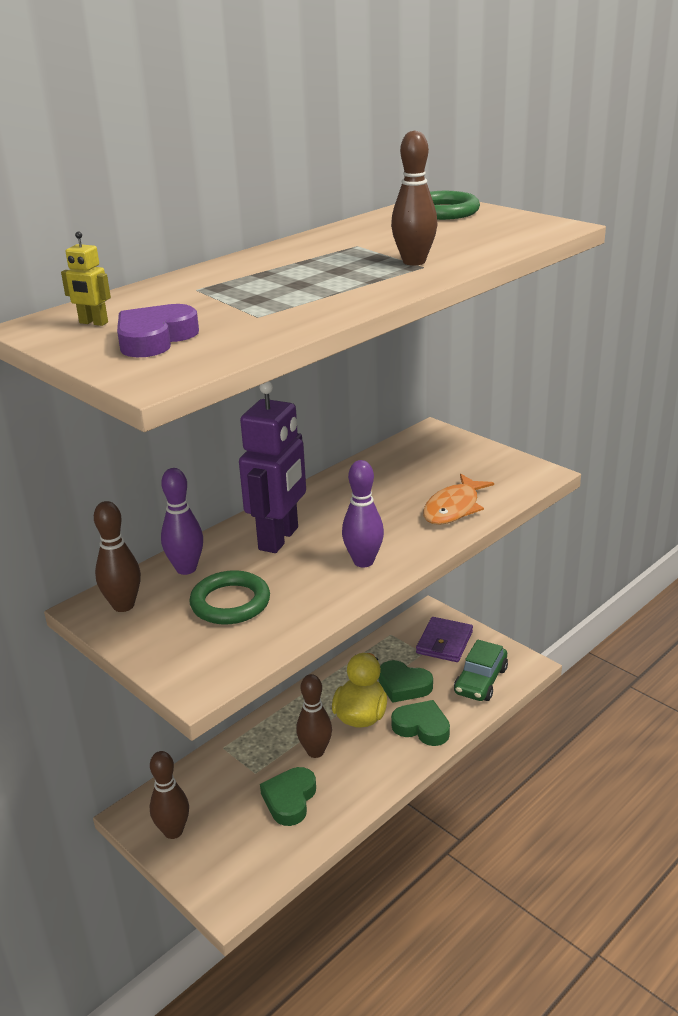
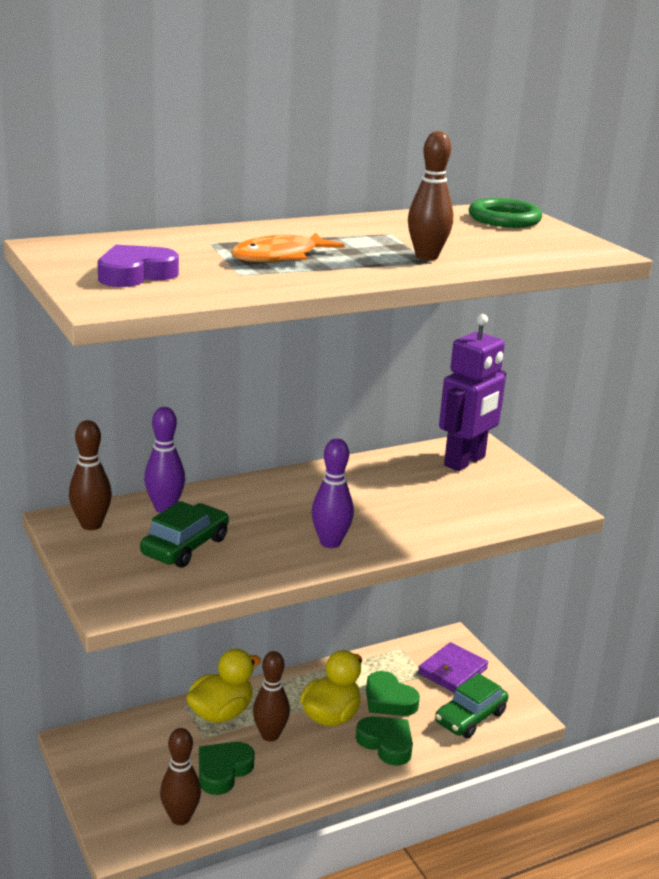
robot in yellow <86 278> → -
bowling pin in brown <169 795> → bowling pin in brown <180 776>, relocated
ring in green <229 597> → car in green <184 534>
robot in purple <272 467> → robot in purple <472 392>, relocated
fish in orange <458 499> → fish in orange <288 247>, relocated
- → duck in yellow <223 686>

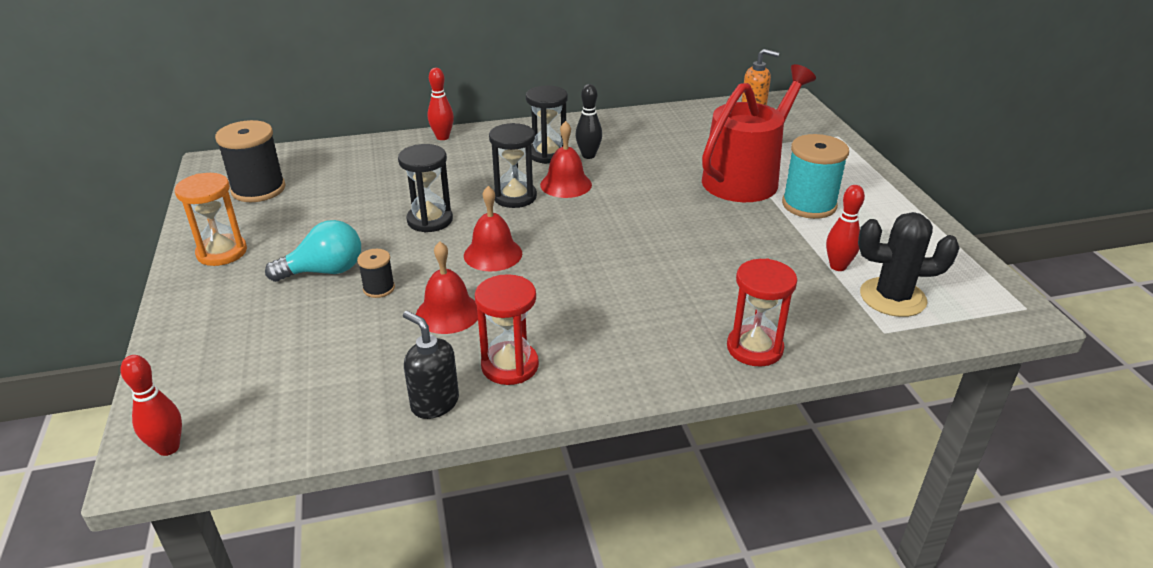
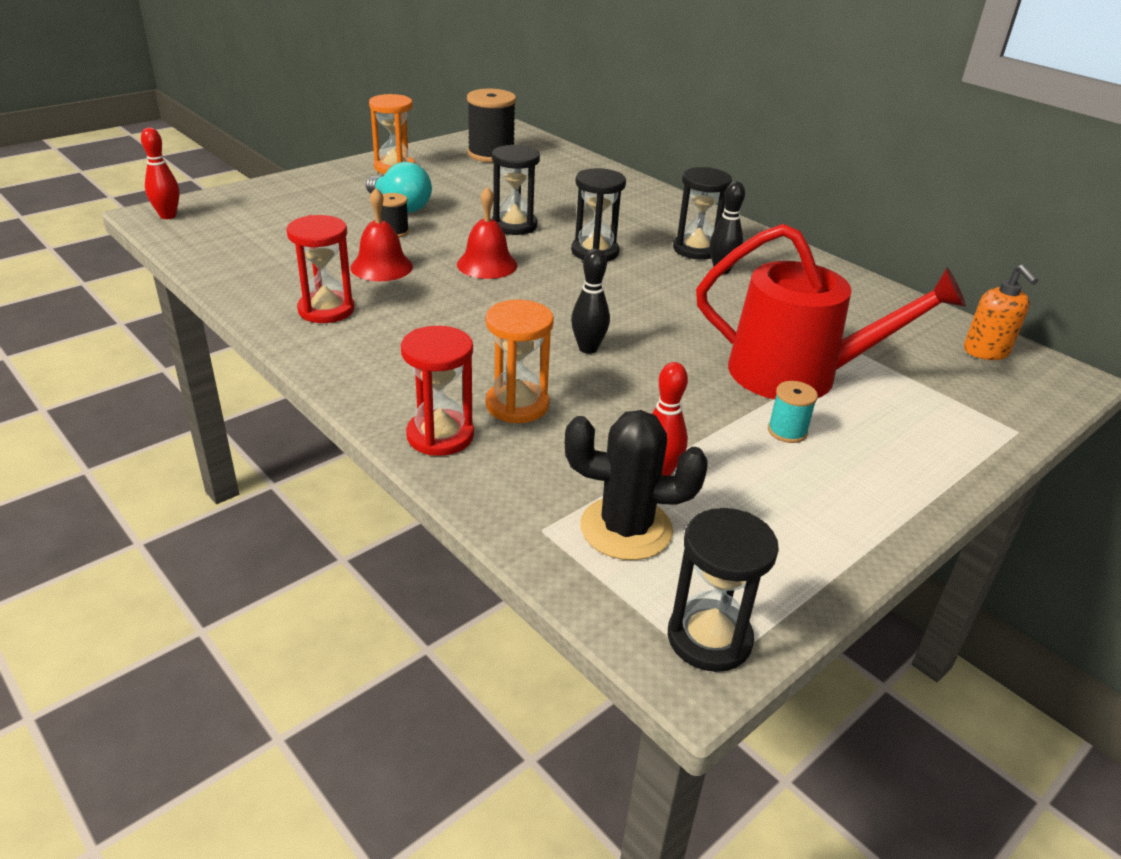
soap dispenser in black <431 365> → -
bowling pin in red <441 104> → -
bell in red <566 159> → -
spool in turquoise <815 176> → spool in turquoise <793 412>, x0.51
cactus in black <909 264> → cactus in black <636 485>, 60 degrees counterclockwise
- → hourglass in orange <520 361>
- → bowling pin in black <590 301>
- → hourglass in black <723 590>

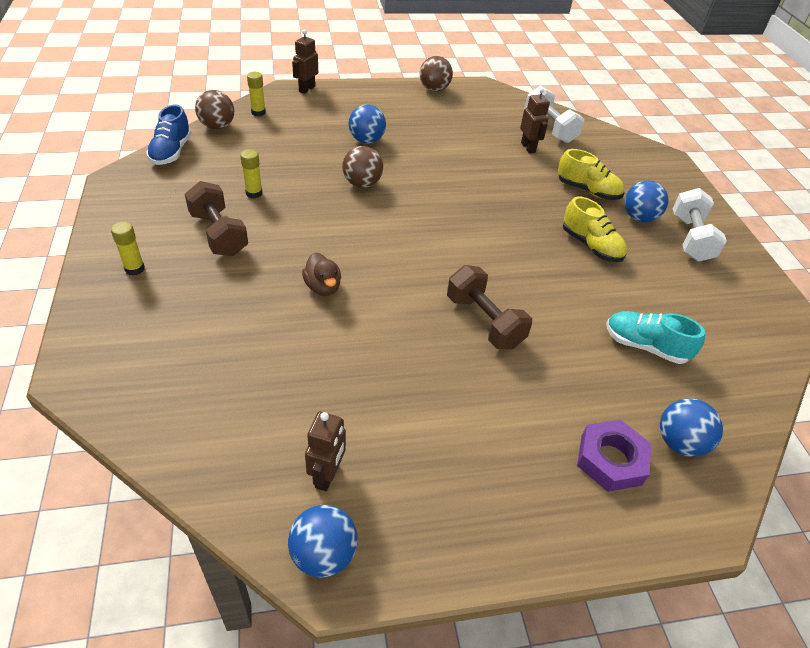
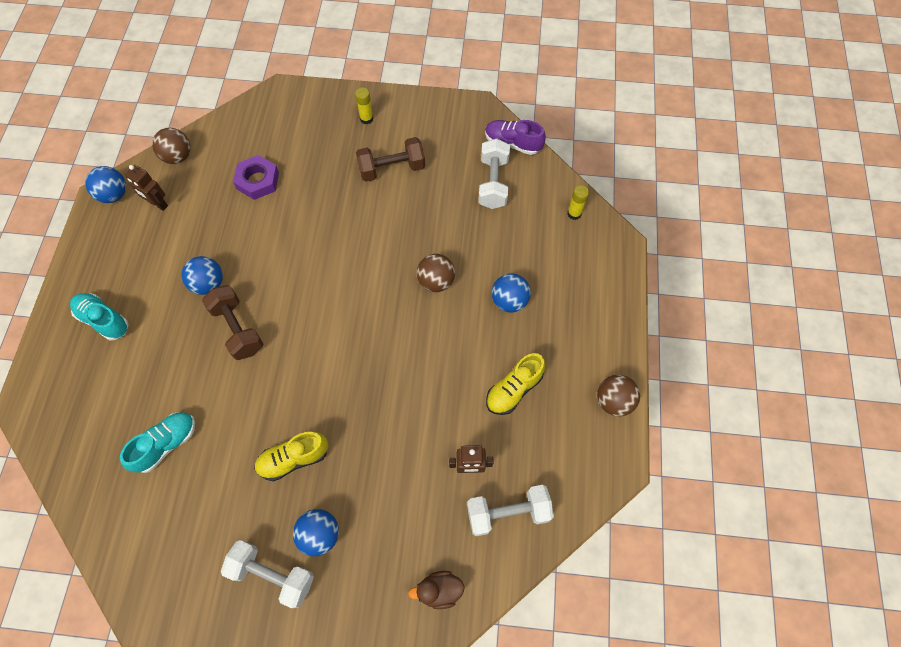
shoe in blue <168 135> → shoe in purple <515 137>
ball in brown <214 109> → ball in brown <171 146>, relocated
glue stick in yellow <251 173> → -
robot in brown <305 62> → -
duck in brown <321 274> → duck in brown <436 590>, relocated
dumbbell in brown <489 307> → dumbbell in brown <232 322>, 75 degrees clockwise
shoe in yellow <591 174> → shoe in yellow <515 384>, relocated
nut in purple <614 456> → nut in purple <256 177>, relocated
ball in blue <691 427> → ball in blue <202 275>, relocated
- → shoe in turquoise <99 317>
- → dumbbell in white <494 173>

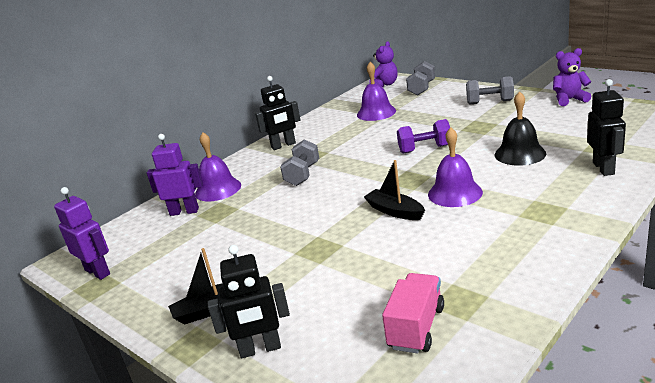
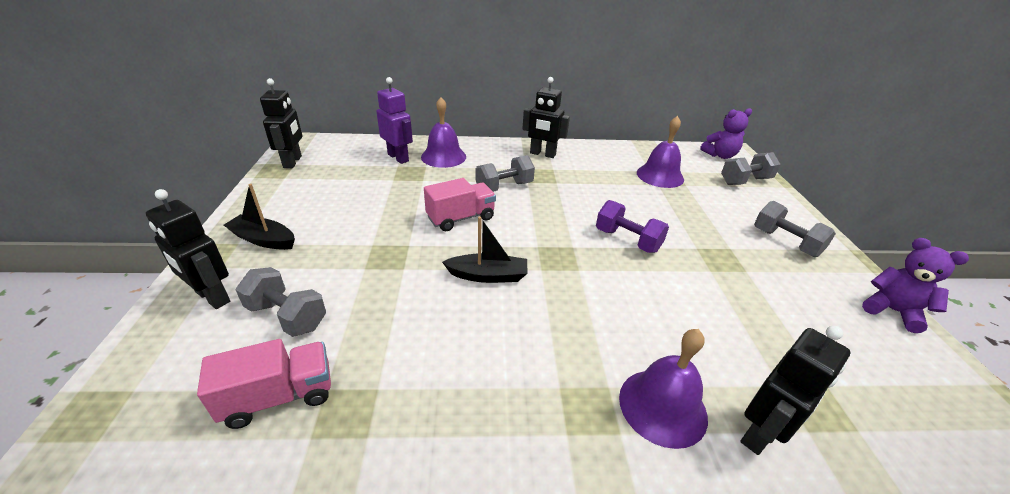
robot in purple <82 233> → robot in black <281 123>
boat in black <394 190> → boat in black <484 250>, 90 degrees clockwise
bell in purple <455 167> → bell in purple <663 389>, relocated
bell in black <520 128> → -
- → dumbbell in grey <280 302>
- → truck in pink <460 204>

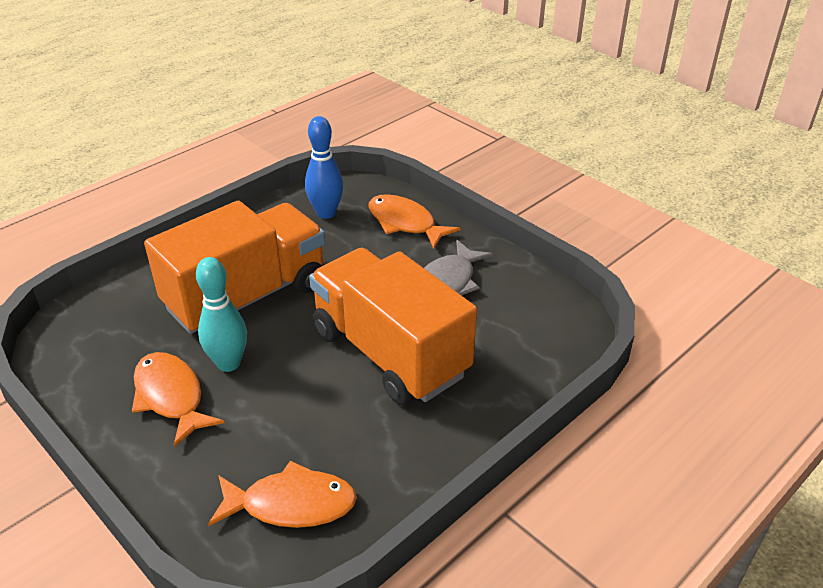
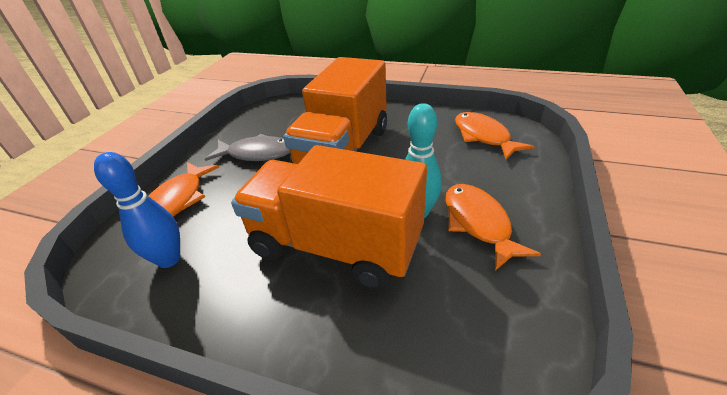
fish in orange <178 399> → fish in orange <493 227>, 135 degrees clockwise

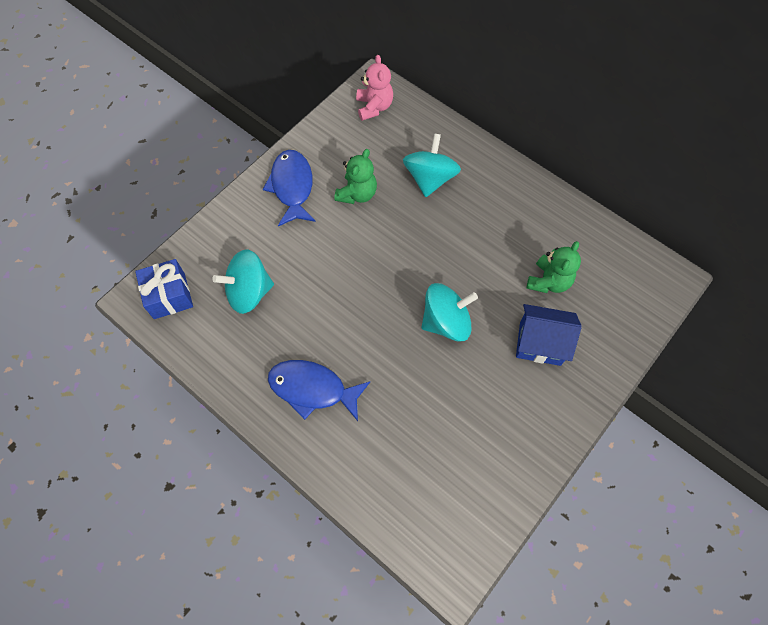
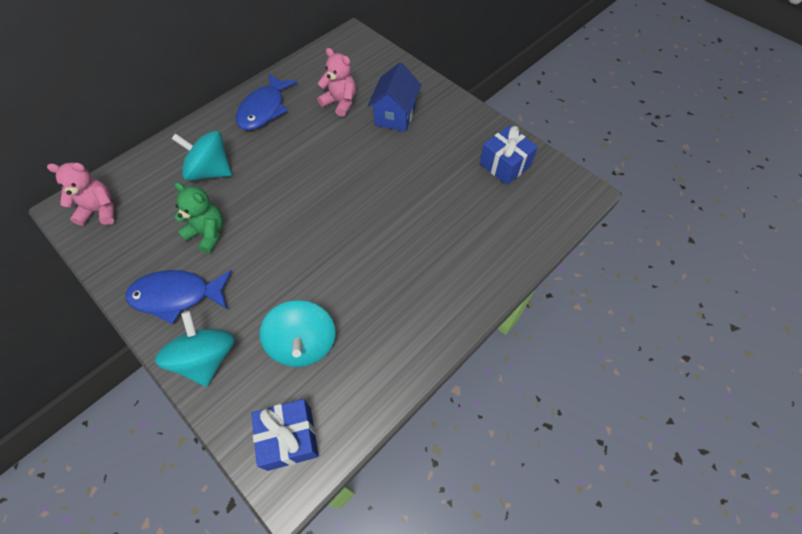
fish in blue <319 390> → fish in blue <266 101>, relocated
spinning top in turquoise <449 312> → spinning top in turquoise <195 348>, relocated
teddy bear in green <554 267> → teddy bear in pink <336 82>
- → gift in blue <508 155>

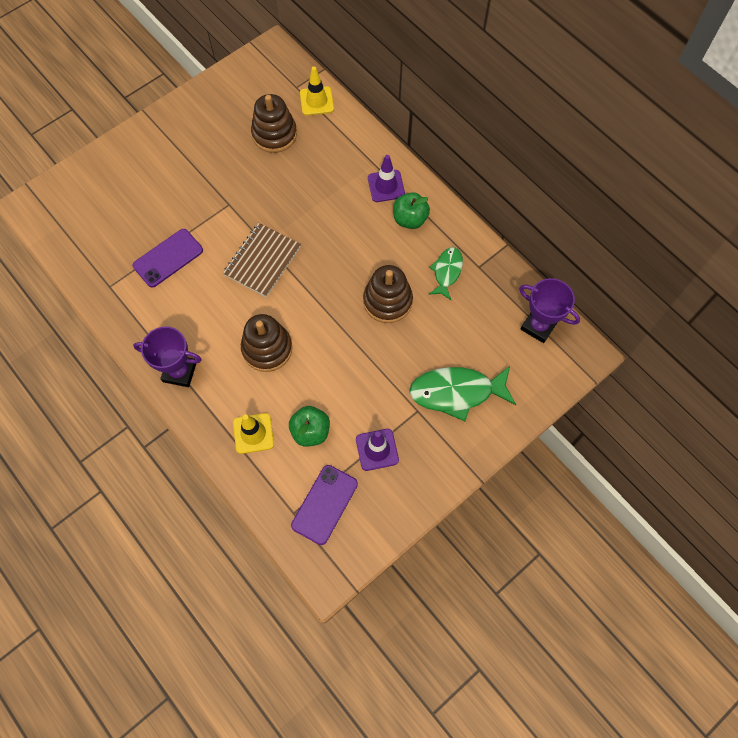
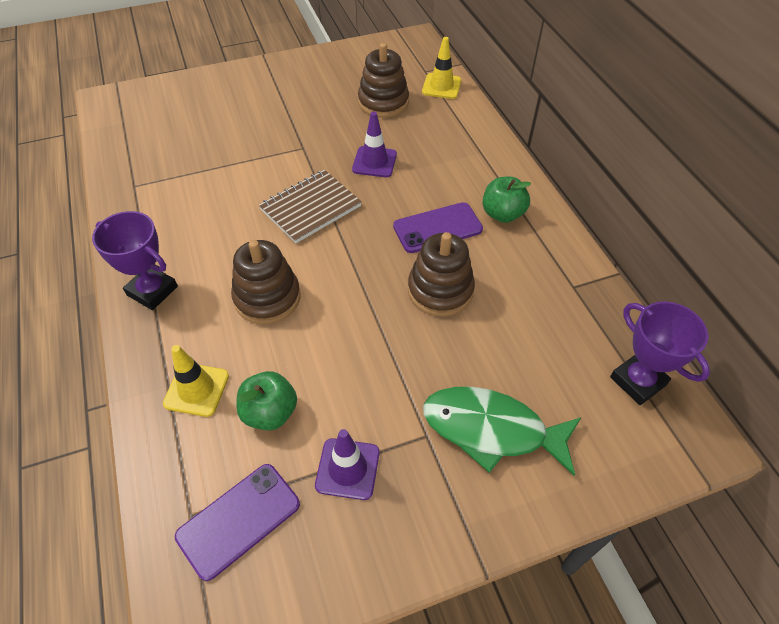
phone in purple <168 258> → phone in purple <438 227>, relocated
traffic cone in purple <386 178> → traffic cone in purple <374 144>, relocated
fish in green <446 273> → -

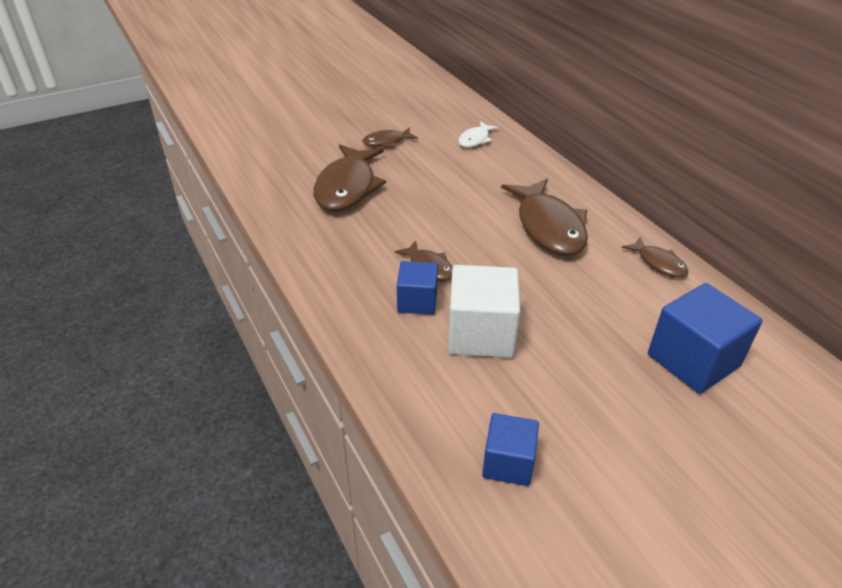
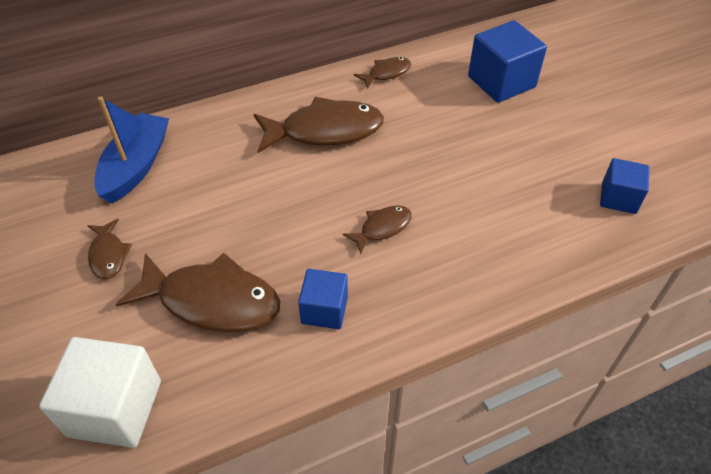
cube in blue <417 288> → cube in blue <323 299>, relocated
cube in white <484 311> → cube in white <100 392>, relocated
fish in white <478 134> → boat in blue <131 149>

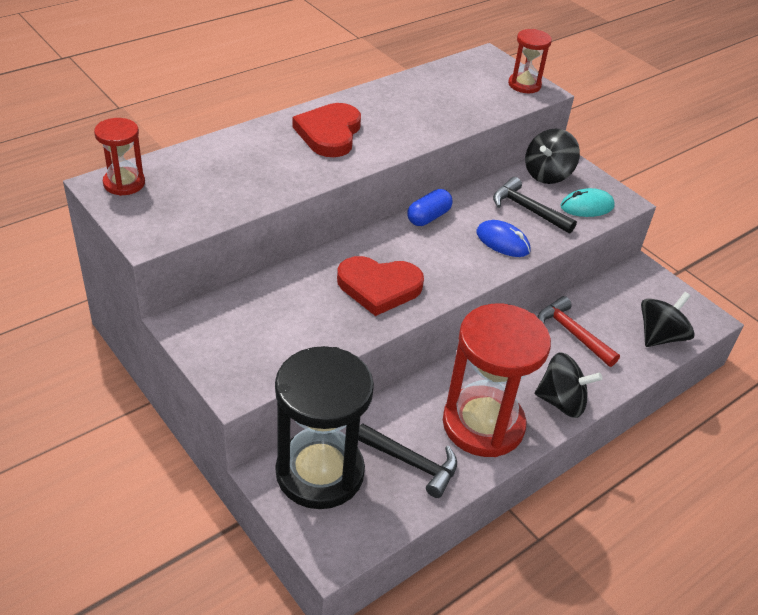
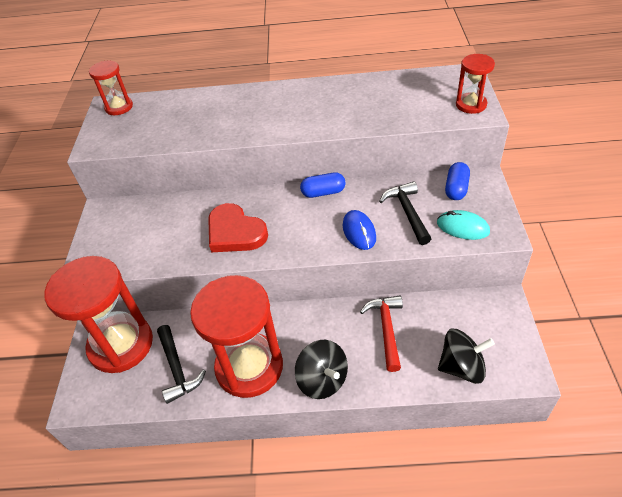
hourglass in black <324 427> → hourglass in red <98 314>
heart in red <327 130> → -
spinning top in black <552 156> → capsule in blue <457 181>

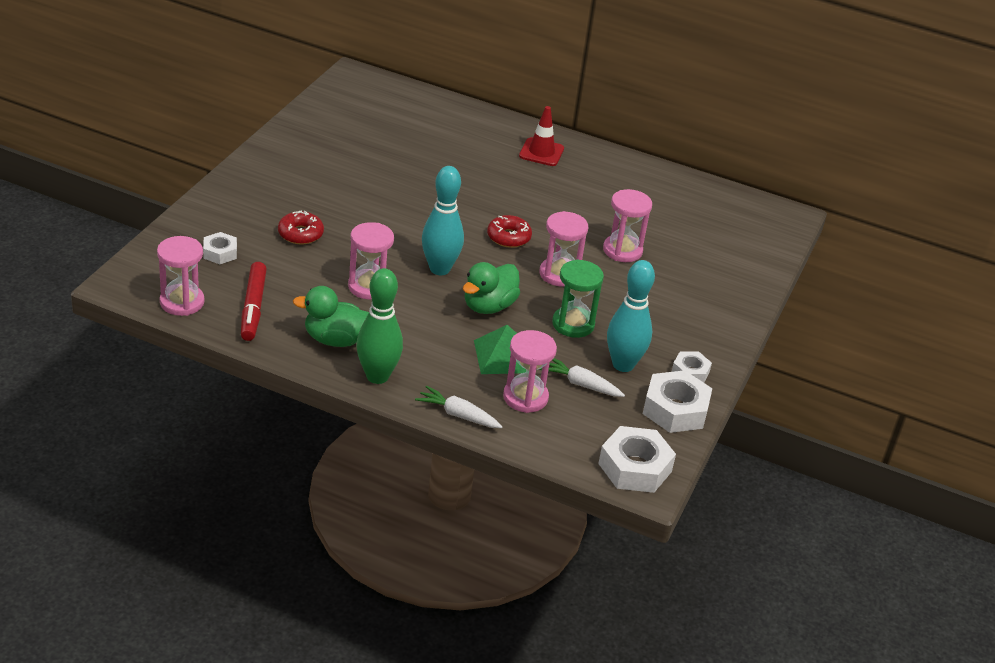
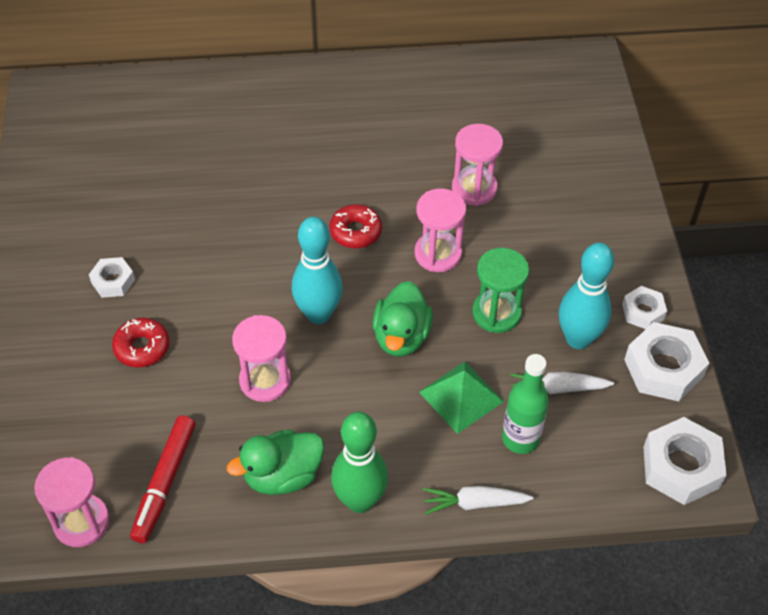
nut in white <220 248> → nut in white <112 277>, relocated
marker in red <254 301> → marker in red <162 479>, 45 degrees clockwise
hourglass in pink <530 371> → bottle in green <525 404>
traffic cone in red <541 136> → -

